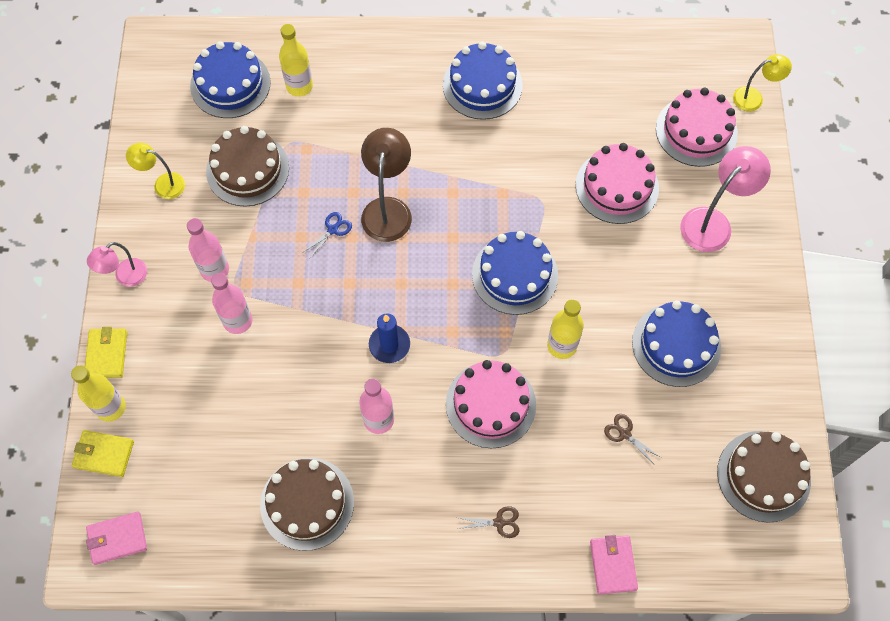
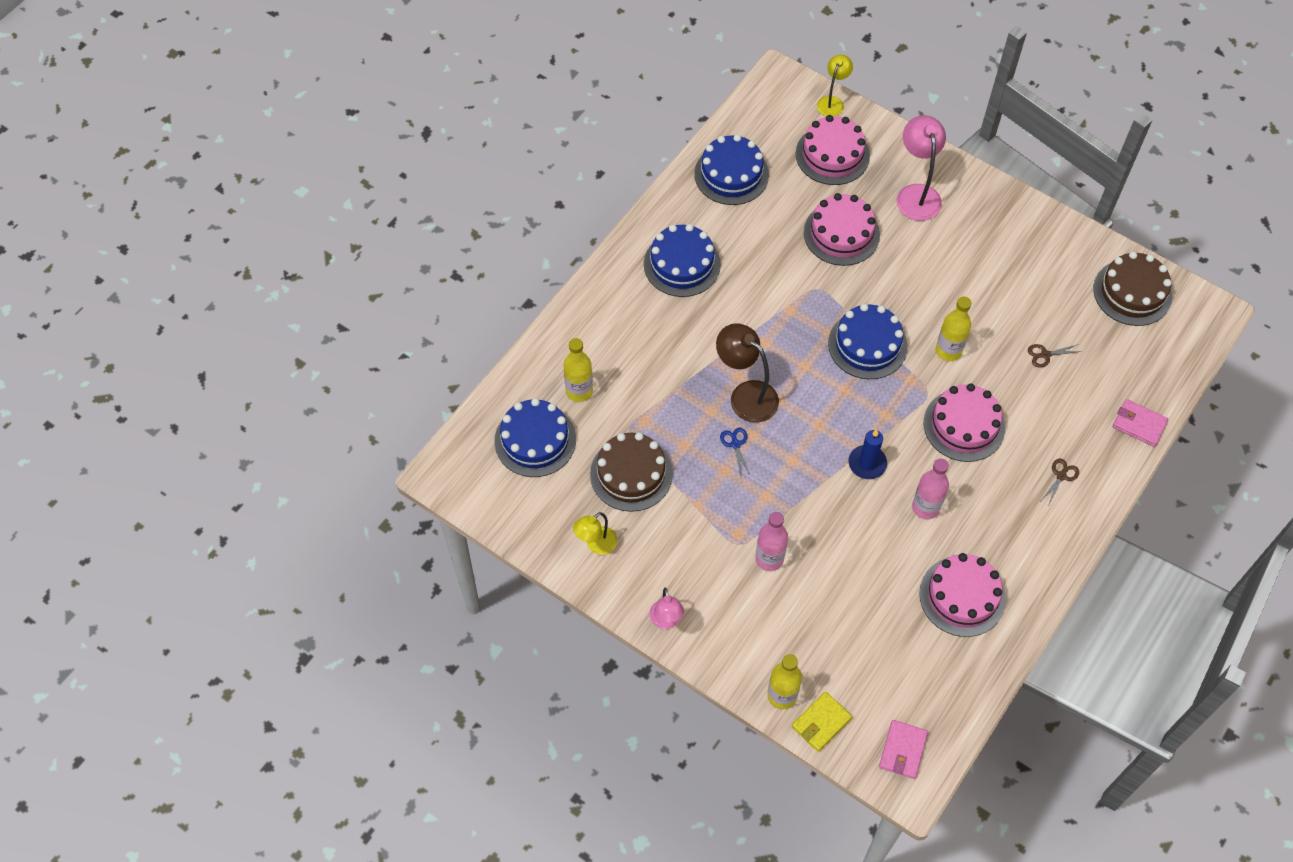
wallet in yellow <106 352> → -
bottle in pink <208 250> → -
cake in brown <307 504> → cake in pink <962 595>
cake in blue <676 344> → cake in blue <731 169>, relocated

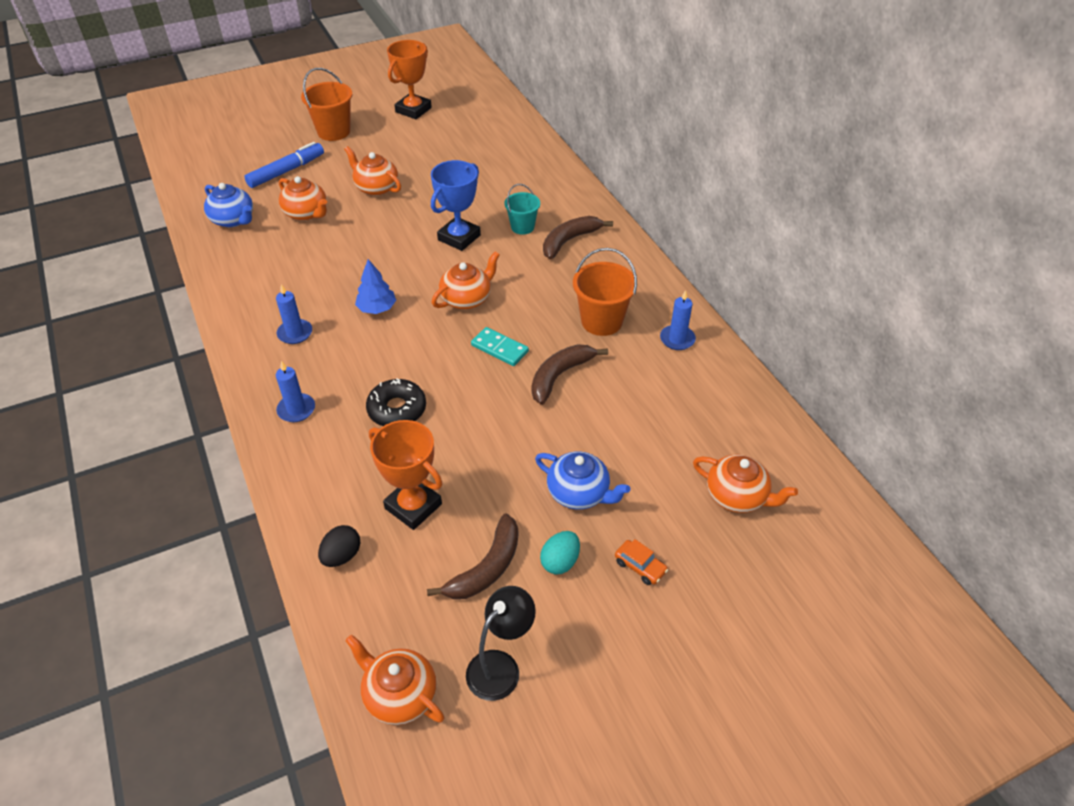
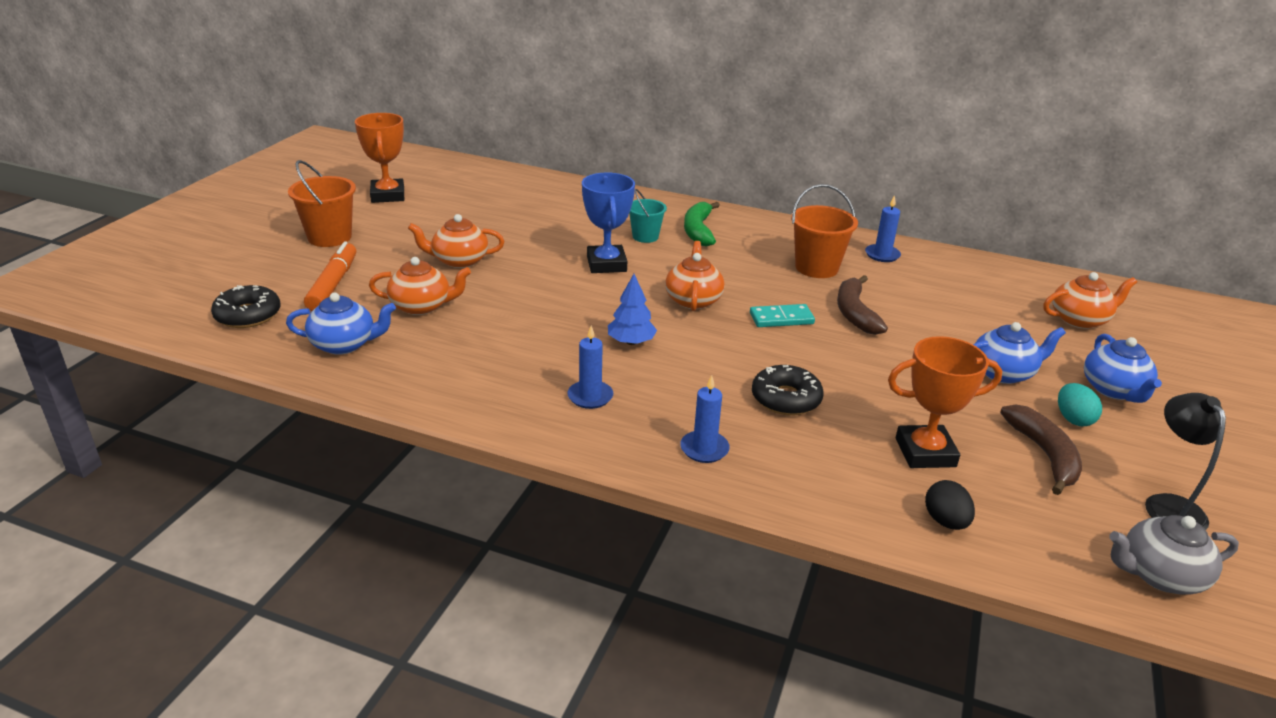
marker in blue <284 165> → marker in orange <330 276>
teapot in orange <394 679> → teapot in grey <1174 555>
banana in brown <578 237> → banana in green <702 224>
car in orange <641 562> → teapot in blue <1123 368>
- → donut in black <246 306>

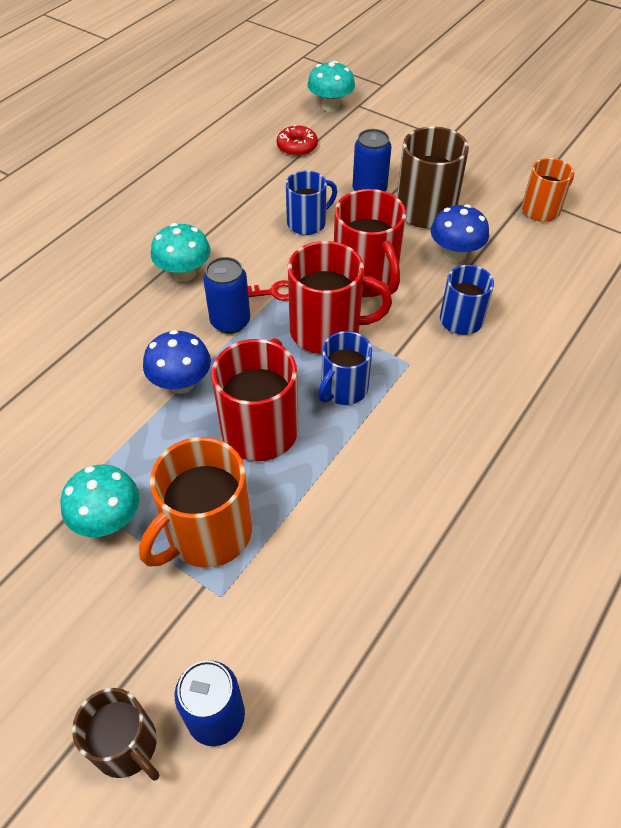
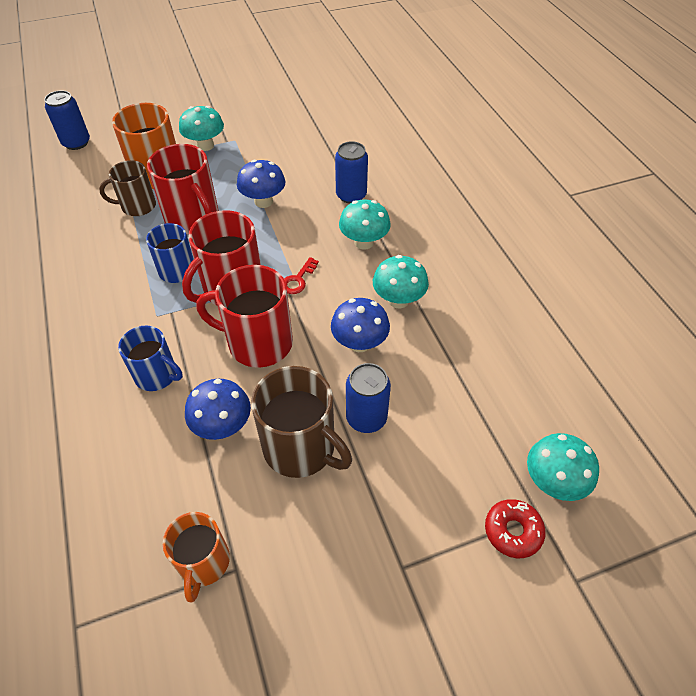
mug in brown <115 734> → mug in brown <127 188>, relocated
can in blue <226 295> → can in blue <351 172>, relocated
donut in red <297 140> → donut in red <515 528>, relocated
mug in blue <311 203> → mushroom in blue <360 325>
- → mushroom in turquoise <401 281>

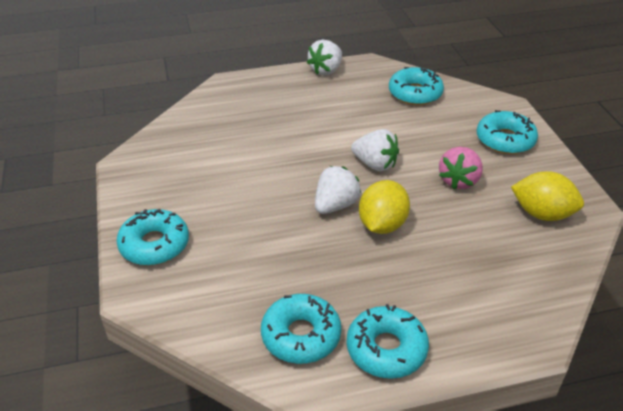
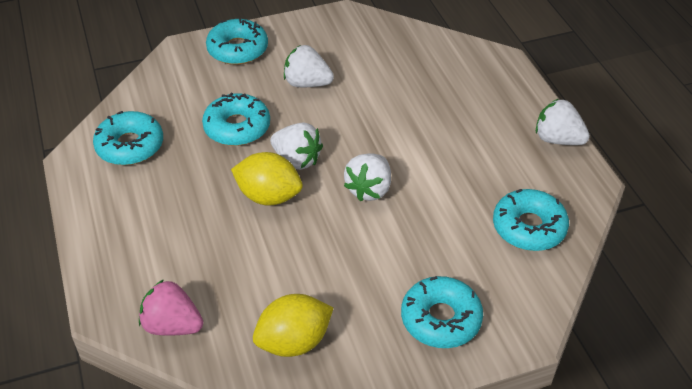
donut in turquoise <388 341> → donut in turquoise <236 119>, relocated
strawberry in pink <461 168> → strawberry in pink <171 307>, relocated
lemon in yellow <547 196> → lemon in yellow <293 325>, 45 degrees clockwise
- → strawberry in white <309 66>

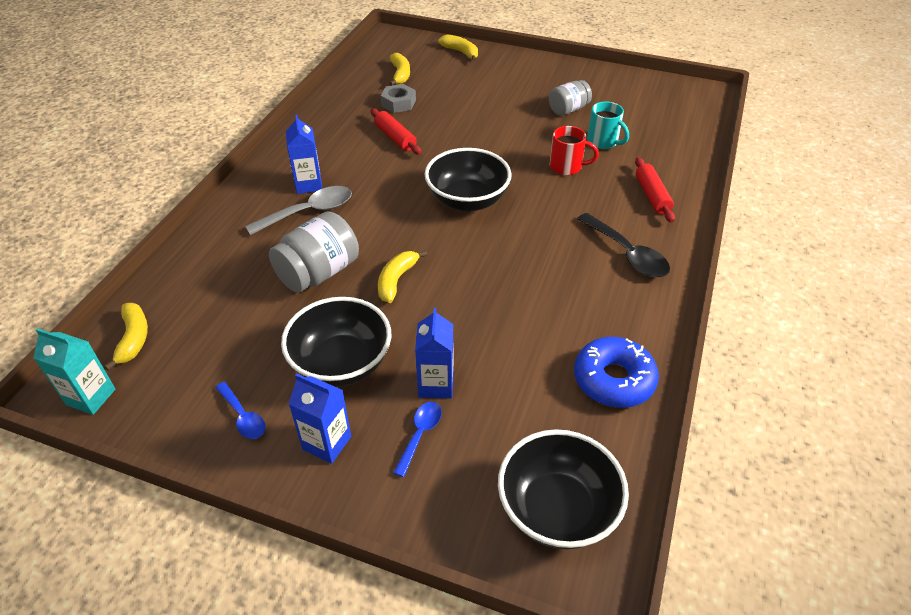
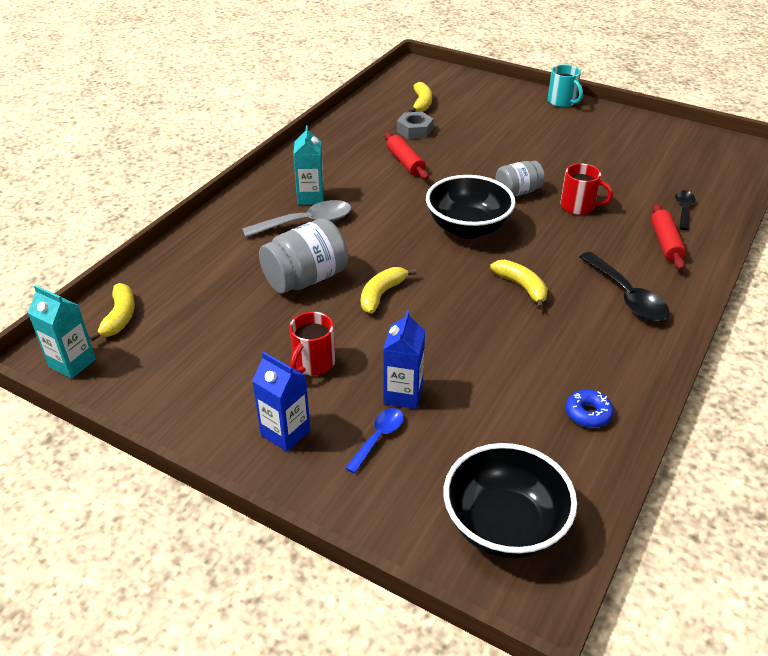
spoon in blue <240 410> → -
bowl in black <336 342> → mug in red <312 344>
carton in blue <304 154> → carton in turquoise <308 165>
banana in yellow <458 47> → banana in yellow <519 284>, relocated
jar in grey <570 98> → jar in grey <520 179>, relocated
donut in blue <616 372> → donut in blue <589 408>, x0.54
mug in turquoise <608 125> → mug in turquoise <565 86>, relocated
- → spoon in black <685 210>

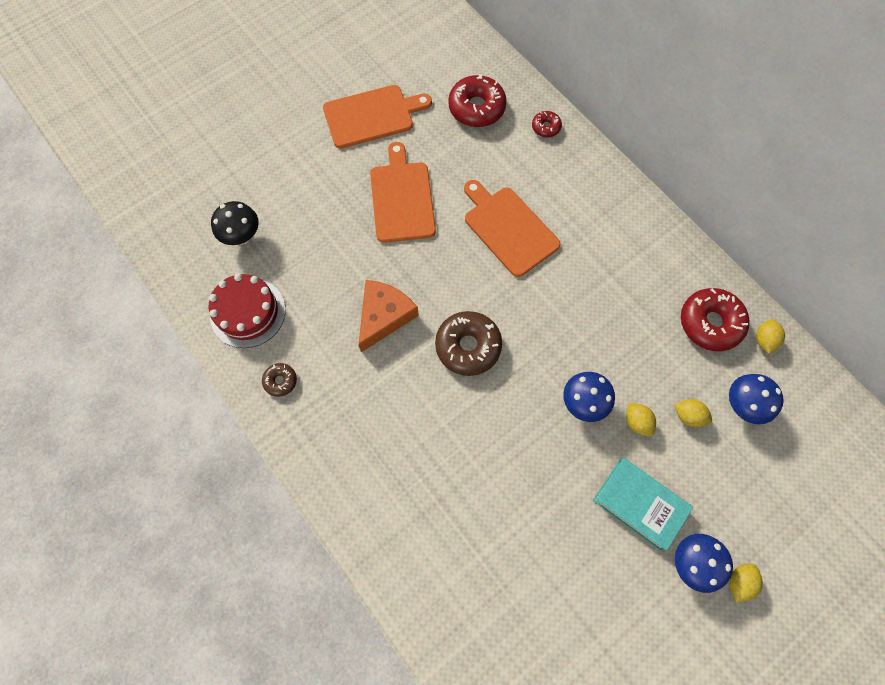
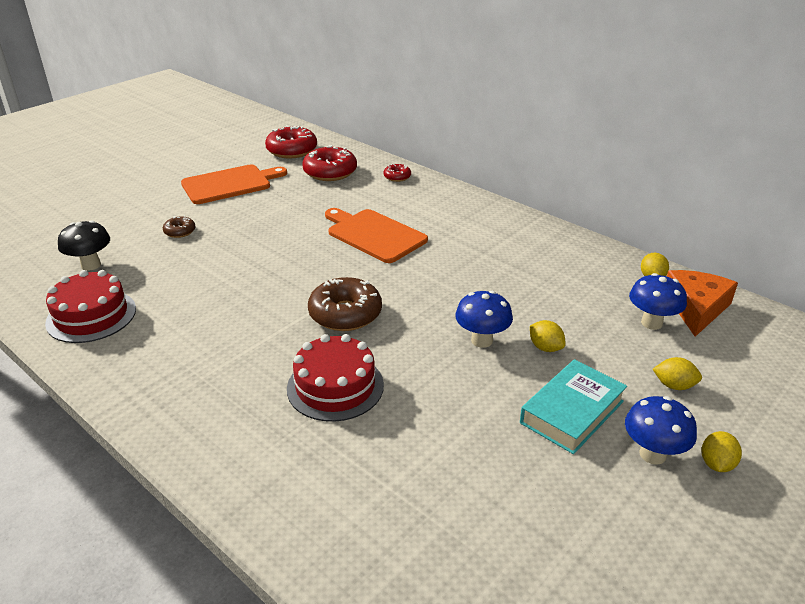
donut in brown <279 380> → donut in brown <179 227>, relocated
cheese in orange <388 316> → cheese in orange <702 303>, relocated
cutting board in orange <403 192> → -
book in turquoise <643 504> → book in turquoise <573 406>, 75 degrees counterclockwise
lemon in yellow <693 413> → lemon in yellow <677 373>, relocated
donut in red <715 319> → donut in red <291 141>, relocated
- → cake in red <335 378>

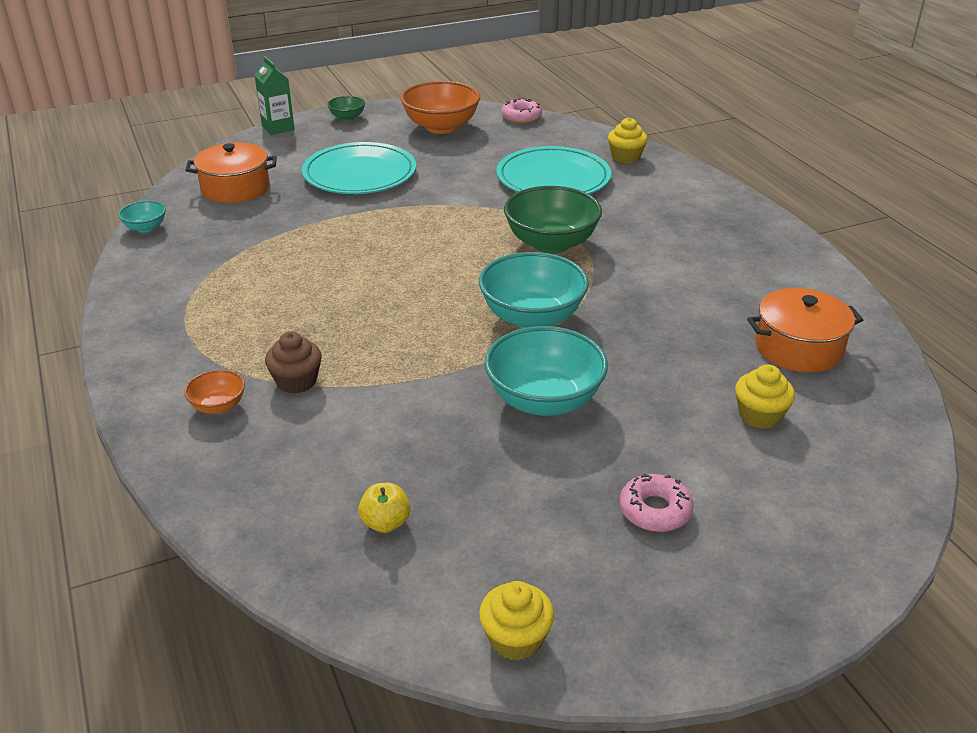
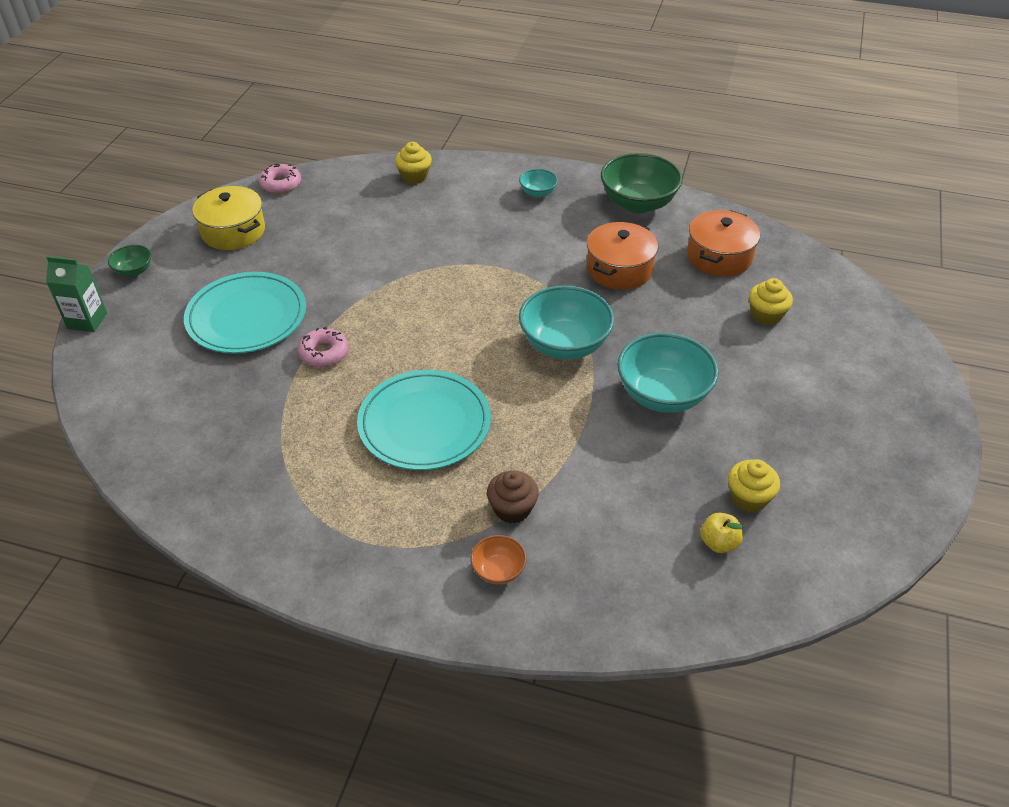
bowl in turquoise <142 217> → bowl in turquoise <538 183>, relocated
pot in orange <231 172> → pot in orange <622 256>, relocated
bowl in orange <440 107> → pot in yellow <228 218>
cupcake in yellow <516 621> → cupcake in yellow <754 485>, relocated
plate in turquoise <553 170> → plate in turquoise <424 420>, relocated
bowl in green <553 219> → bowl in green <642 183>, relocated
donut in pink <656 503> → donut in pink <323 347>, relocated

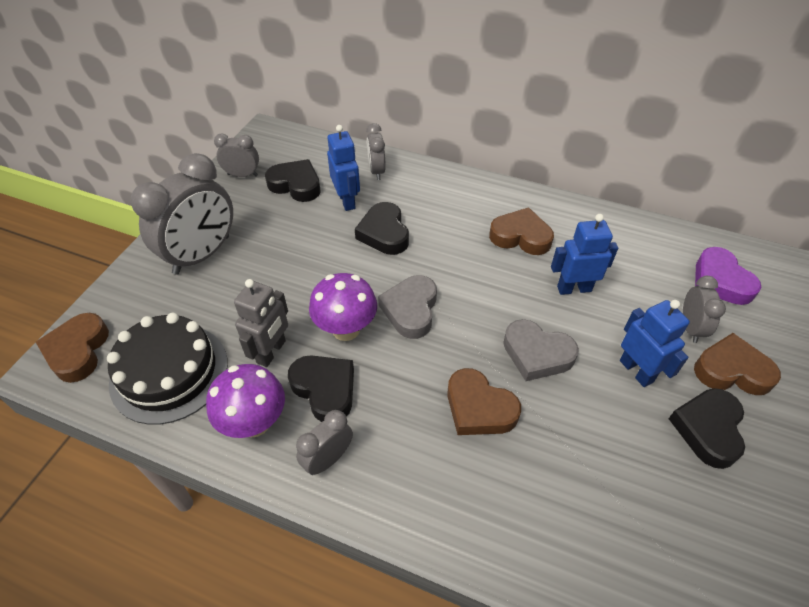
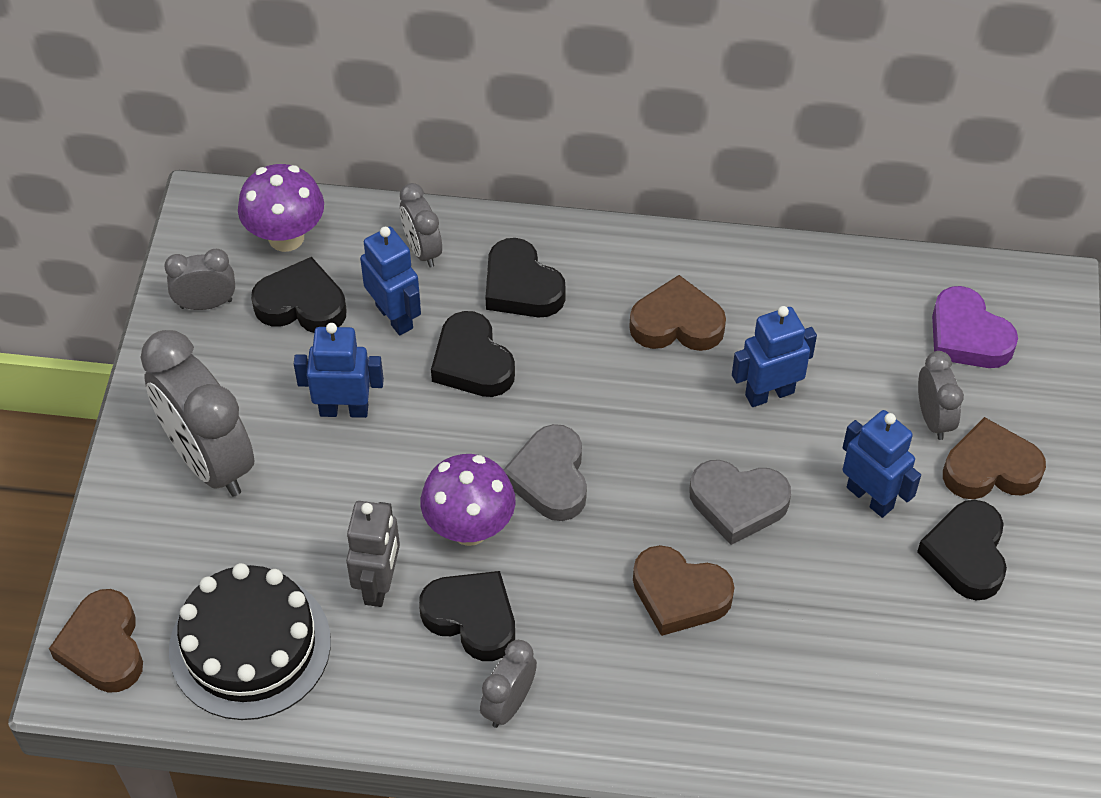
clock in grey <181 214> → clock in grey <197 413>, 120 degrees clockwise
mushroom in purple <245 401> → mushroom in purple <281 208>, relocated
- → robot in blue <339 370>
- → heart in black <526 277>

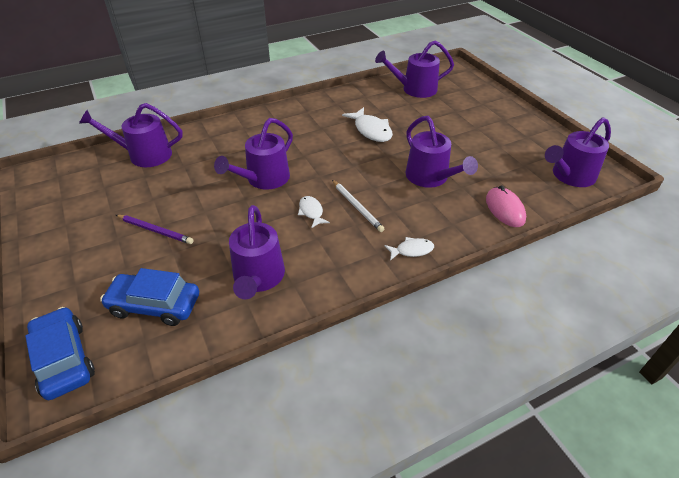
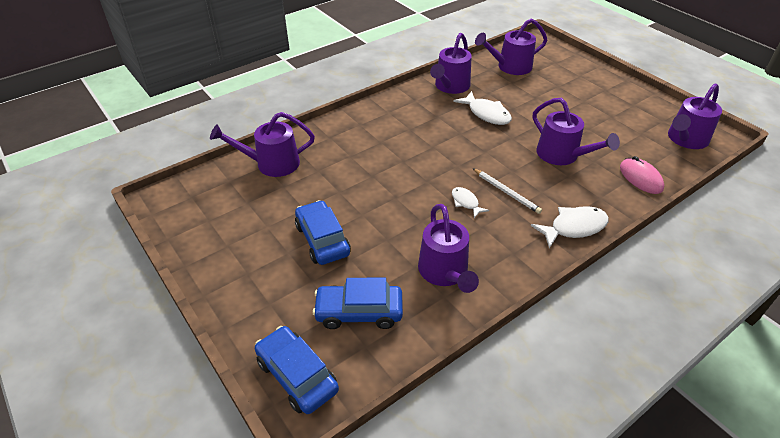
pencil in purple <155 229> → car in blue <323 232>
watering can in purple <253 154> → watering can in purple <451 63>, relocated
fish in white <409 249> → fish in white <570 227>, x1.70

